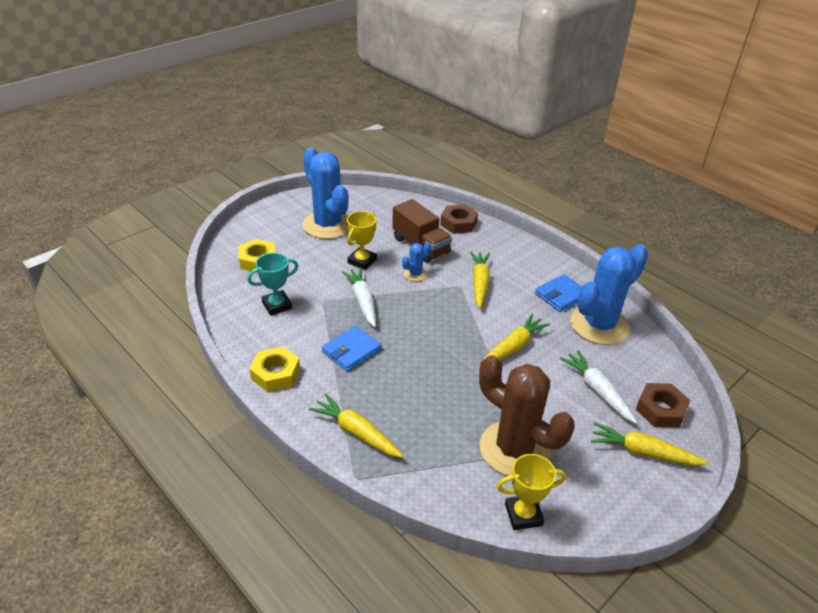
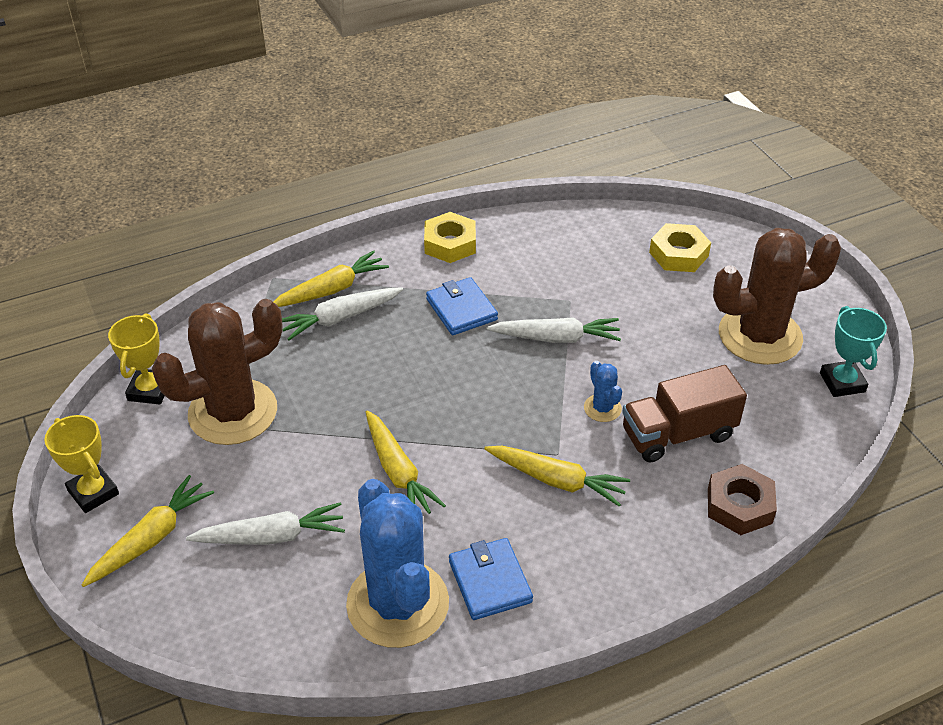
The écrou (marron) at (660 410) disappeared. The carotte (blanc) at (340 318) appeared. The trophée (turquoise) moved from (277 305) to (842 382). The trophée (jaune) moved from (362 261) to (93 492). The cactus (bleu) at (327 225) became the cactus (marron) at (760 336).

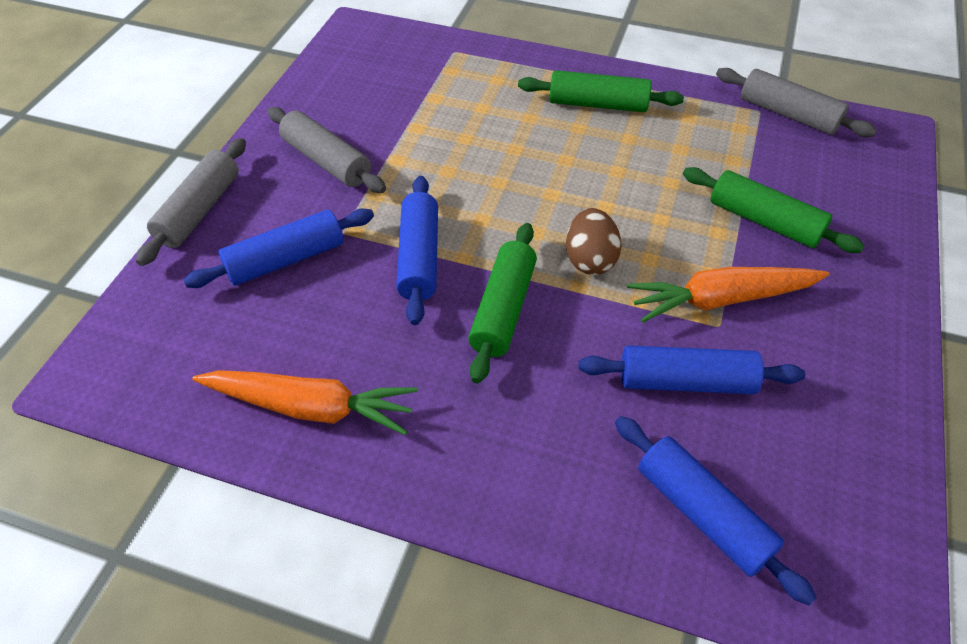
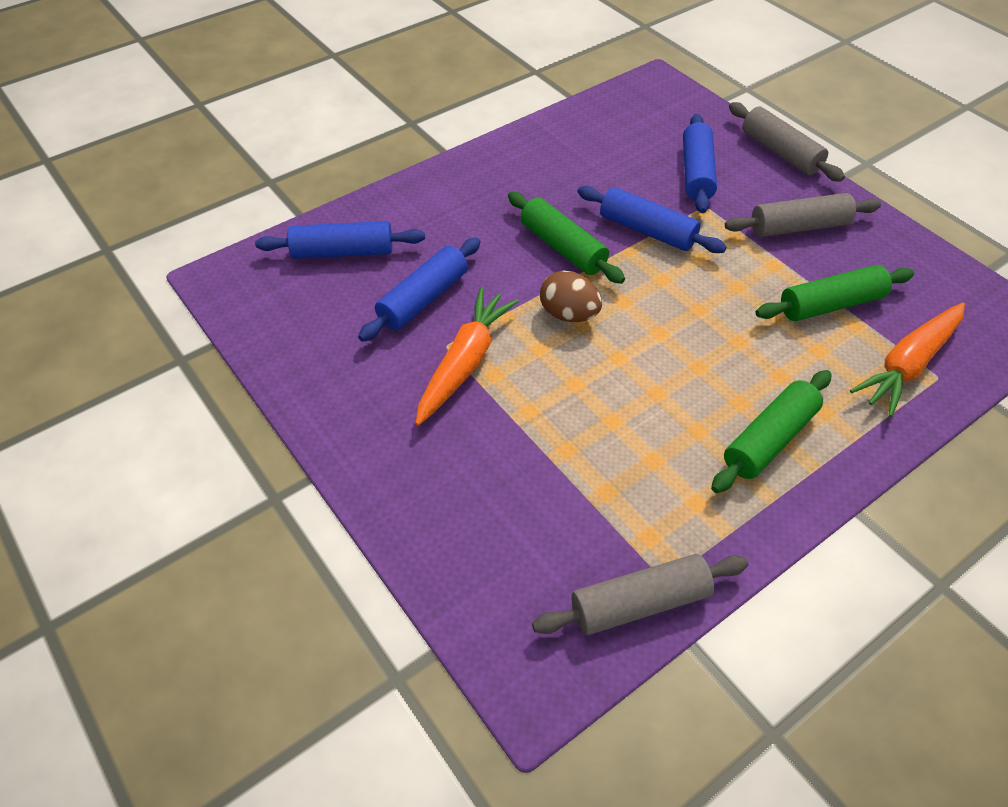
The carotte (orange) moved from (310 407) to (908 364). The rouleau à pâtisserie (vert) moved from (764 221) to (831 305).

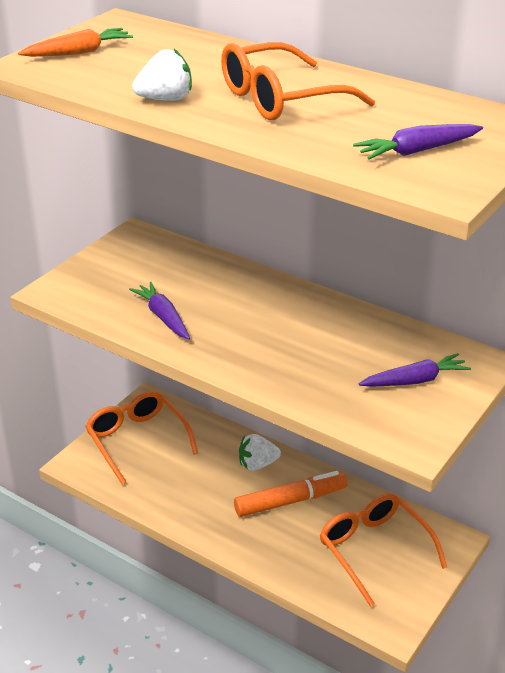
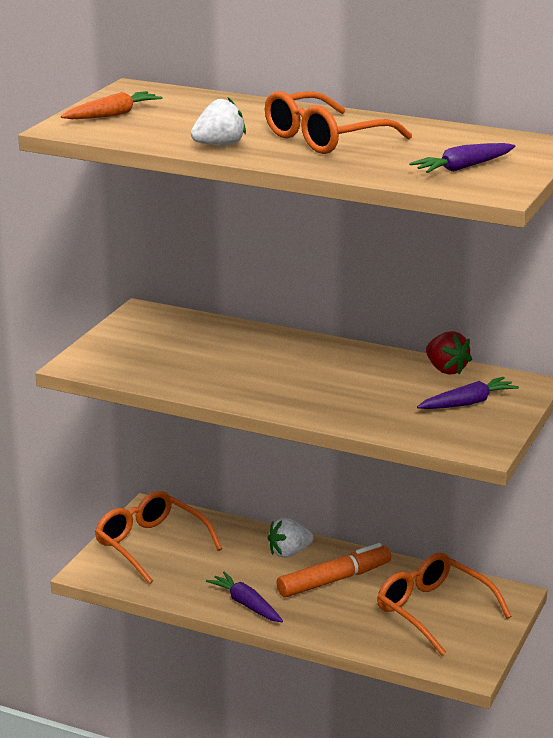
The fraise (rouge) at (446 369) appeared. The carotte (violet) moved from (163 317) to (246 604).

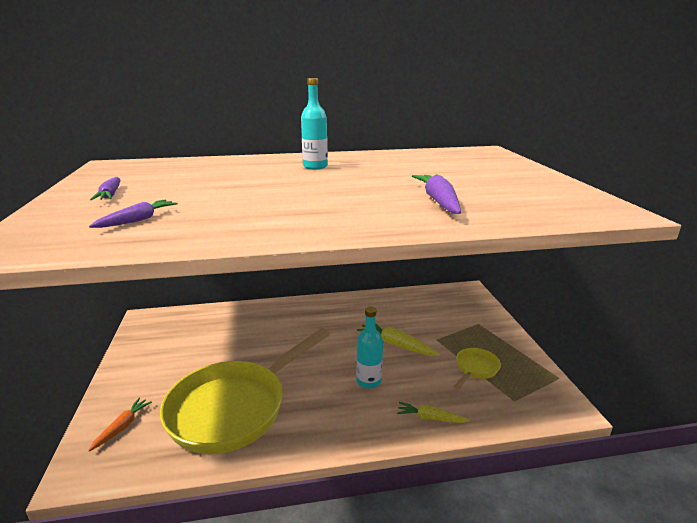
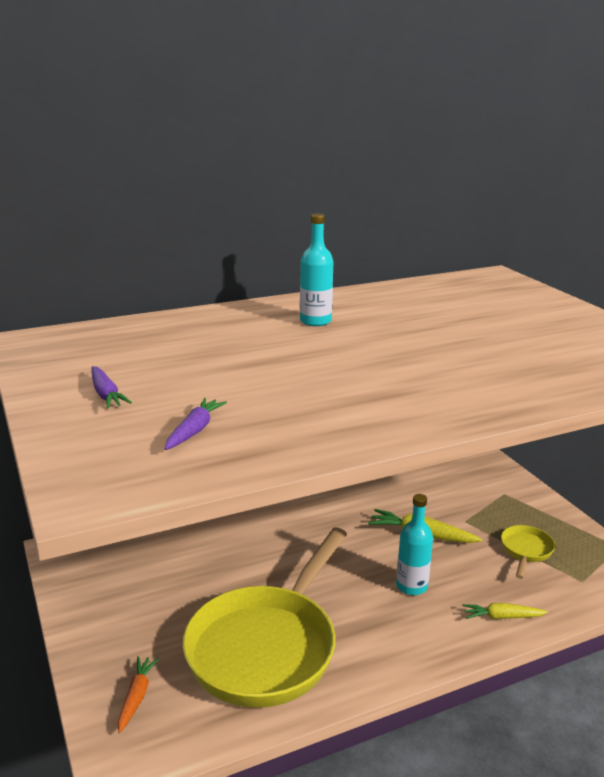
The carotte (violet) at (438 201) disappeared.

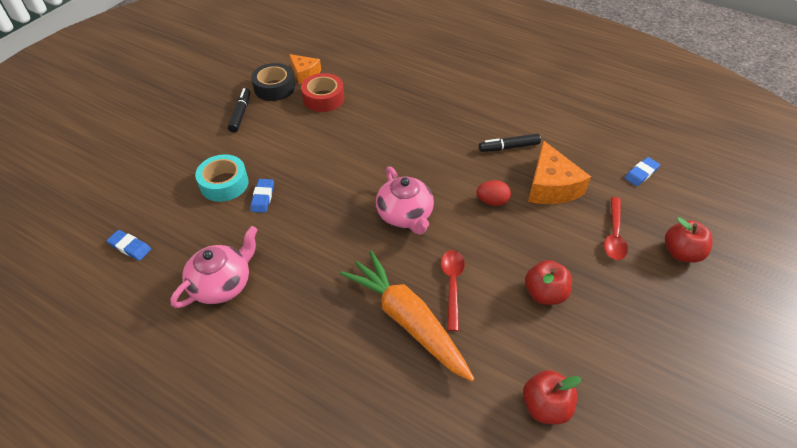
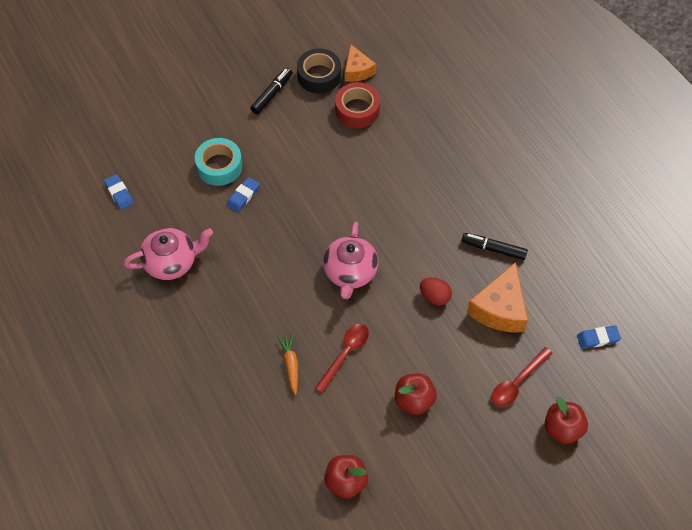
The carotte (orange) at (407 320) changed to 0.44 times the size.

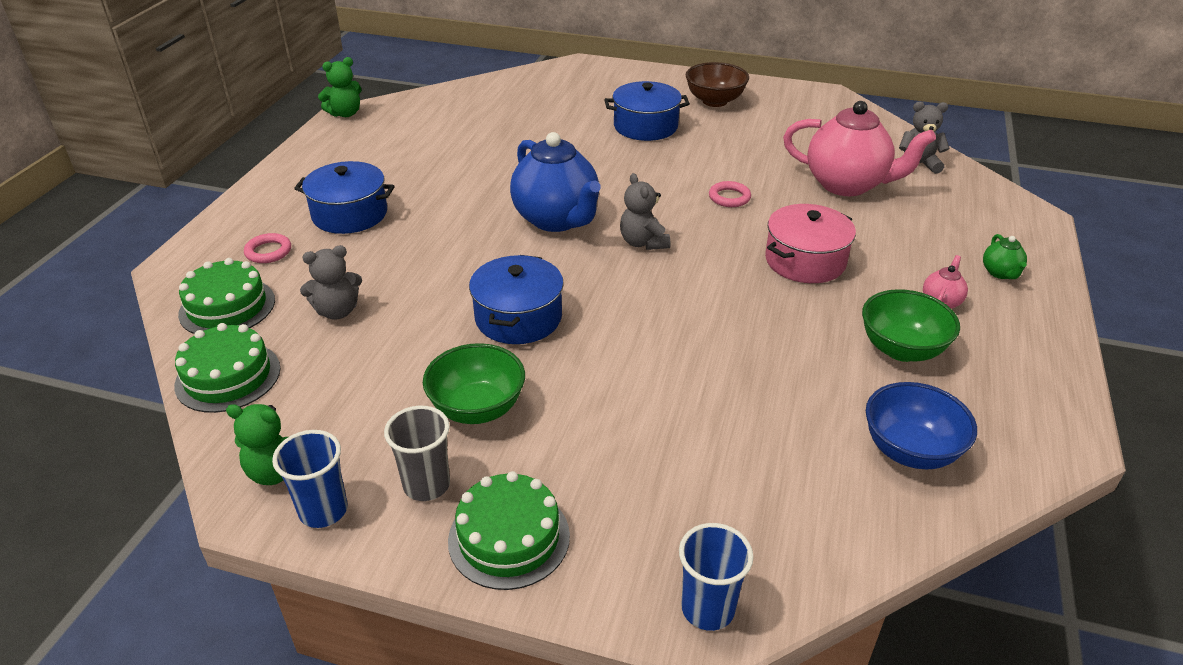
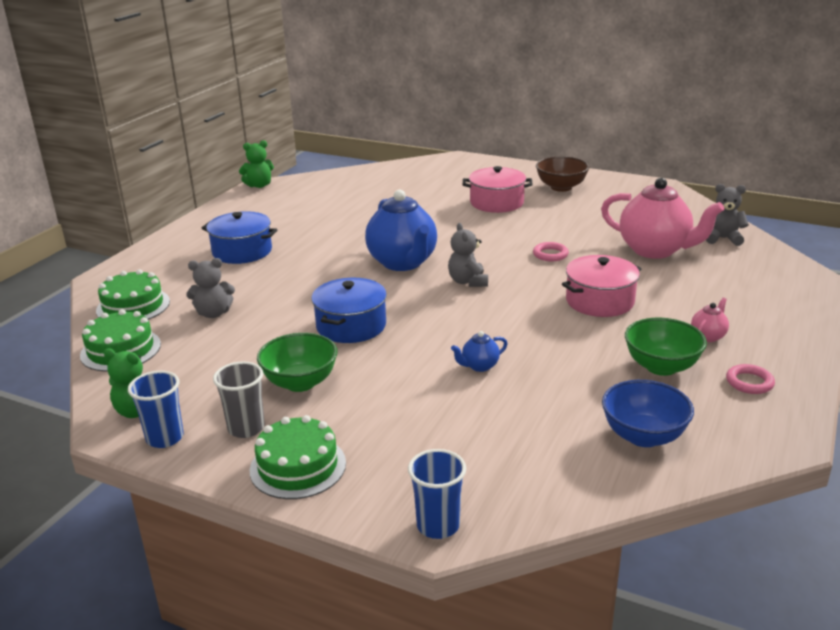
The théière (vert) at (1000 273) disappeared. The théière (bleu) at (479 366) appeared. The anneau (rose) moved from (268 251) to (749 382). The marmite (bleu) at (645 126) became the marmite (rose) at (497 203).

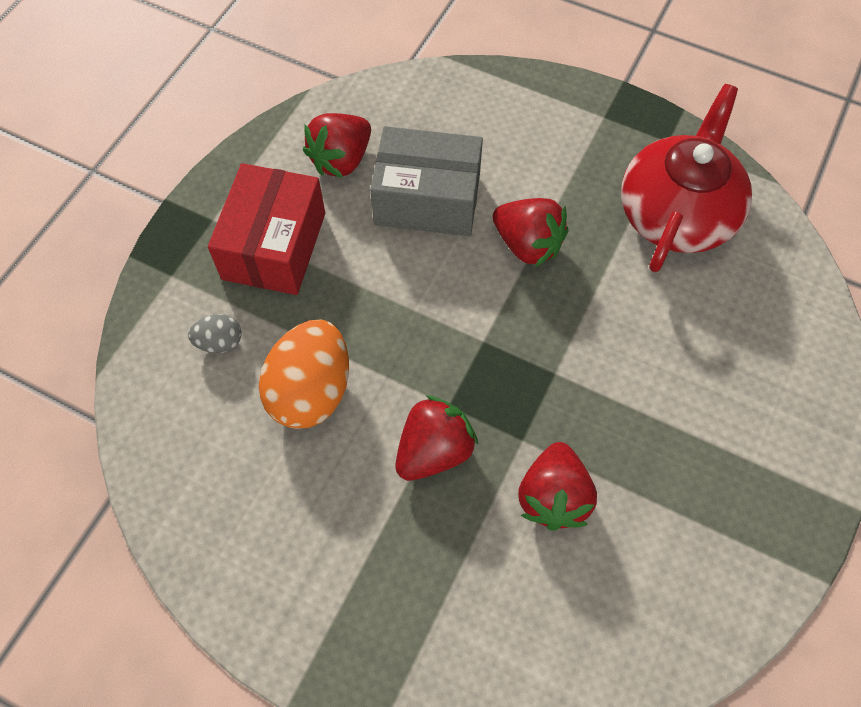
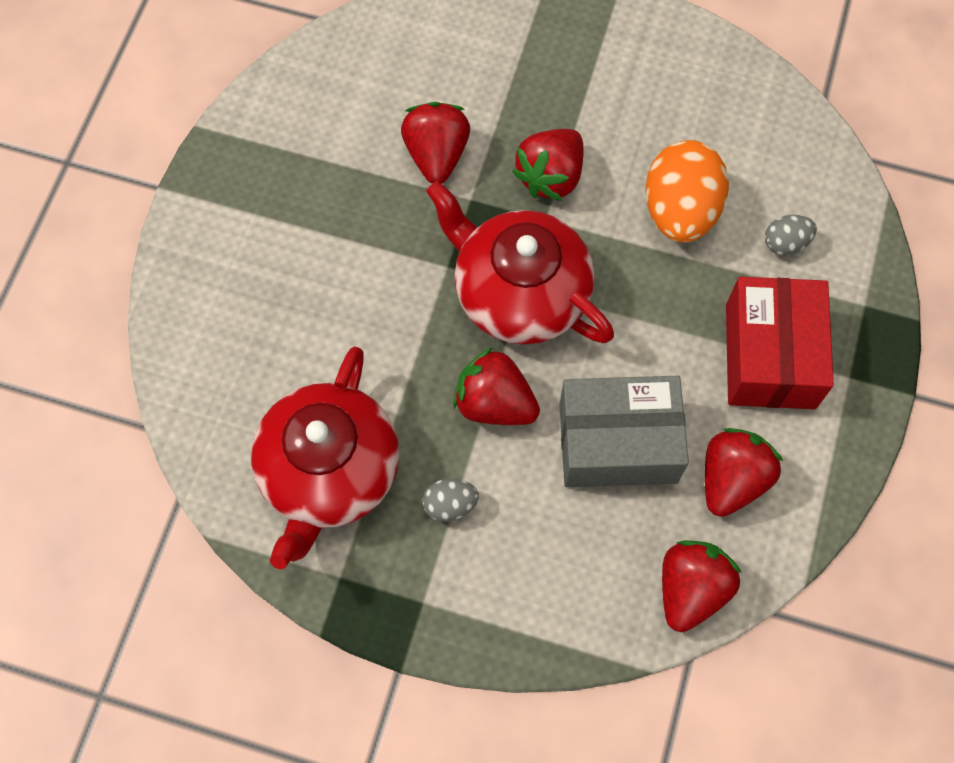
The œuf (gris) at (450 505) appeared. The théière (rouge) at (519 292) appeared. The fraise (rouge) at (691 589) appeared.

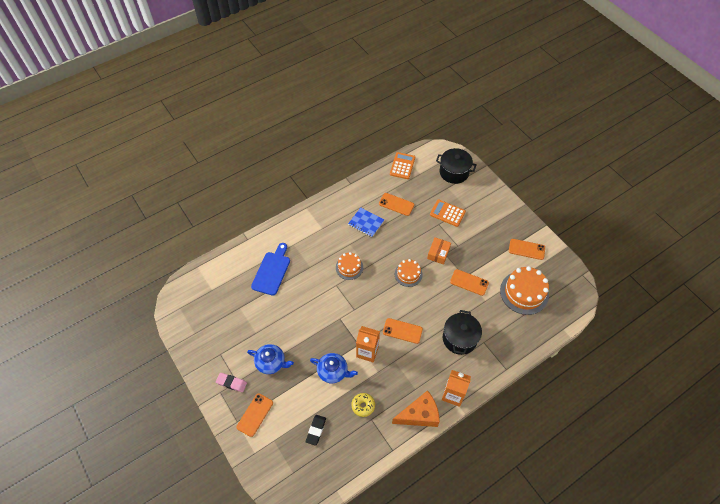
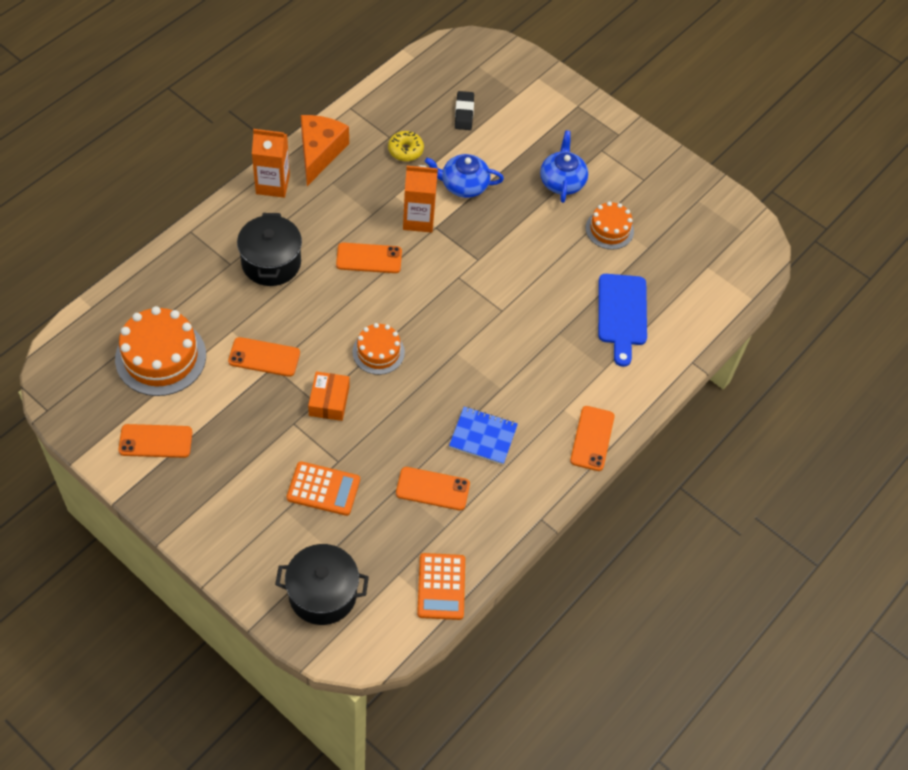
The gomme (rose) at (231 383) disappeared. The téléphone (orange) moved from (255 415) to (592 438). The gâteau (orange) moved from (349 267) to (609 229). The théière (bleu) at (271 362) turned 90 degrees clockwise. The fromage (orange) at (419 414) turned 135 degrees clockwise.

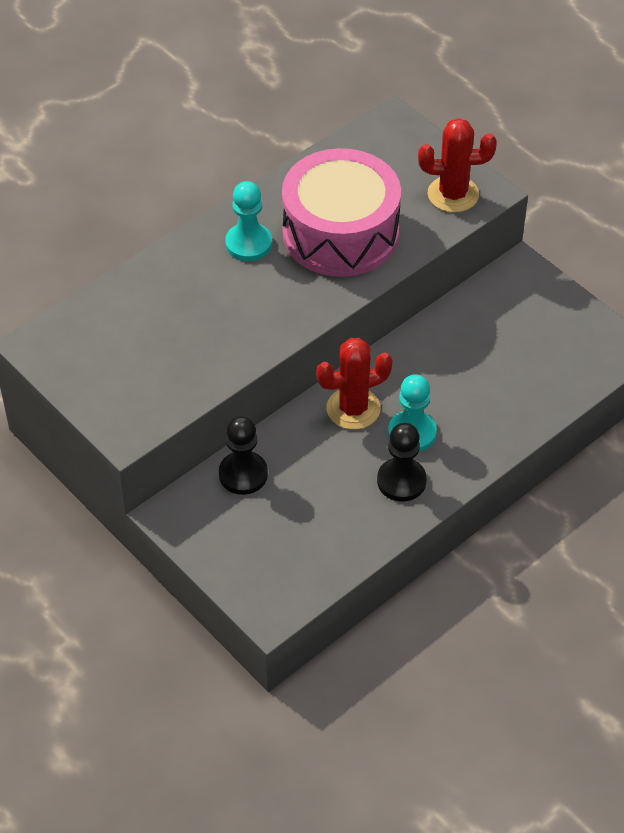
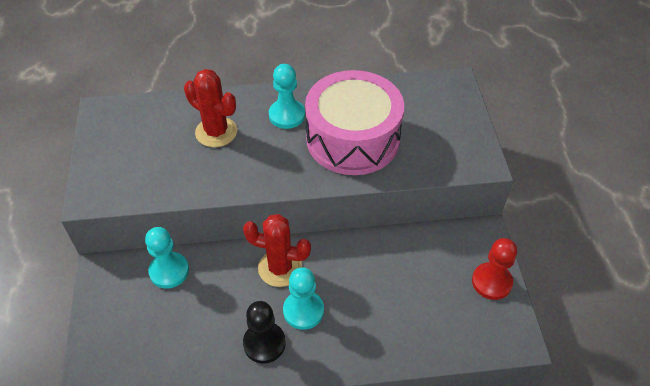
The pion (rouge) at (491 282) appeared. The cactus (rouge) moved from (453 194) to (216 132). The pion (noir) at (243 474) became the pion (turquoise) at (169 271).

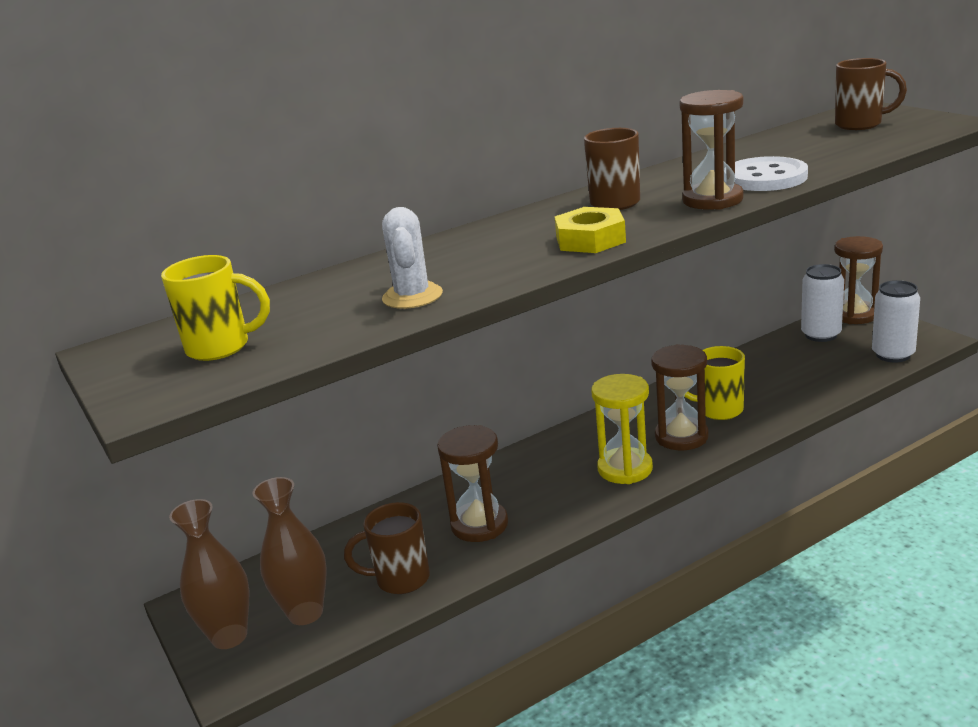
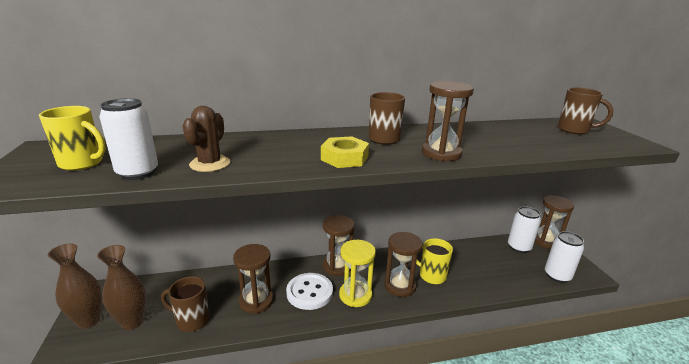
The canette (blanc) at (137 173) appeared. The sablier (marron) at (337 266) appeared. The bouton (blanc) moved from (765 178) to (309 292). The cactus (blanc) at (412 296) became the cactus (marron) at (210 164).

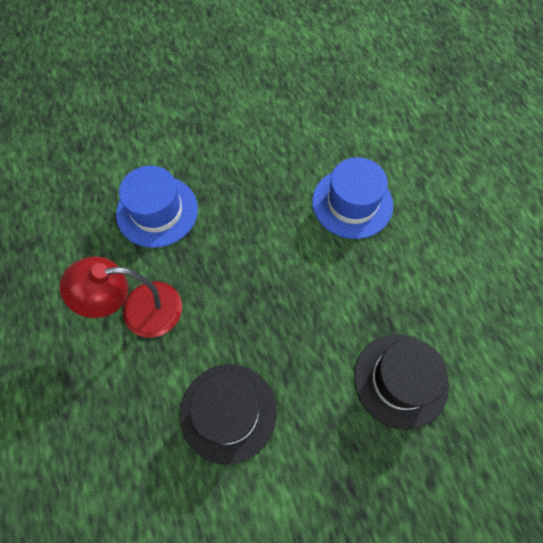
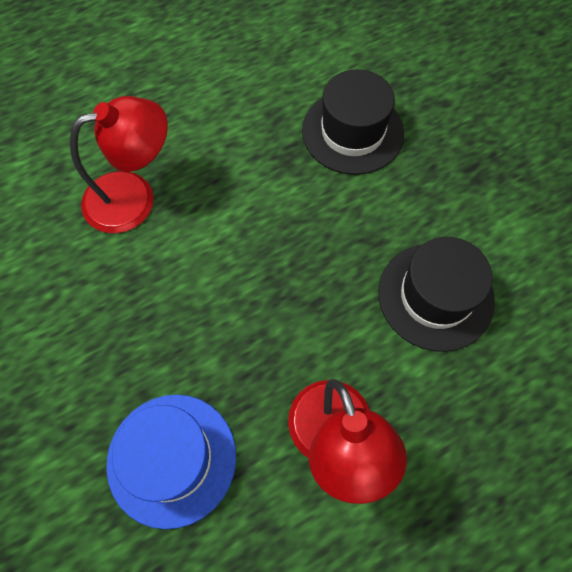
The chapeau (bleu) at (352 203) was replaced by the lampe (rouge) at (134 197).

